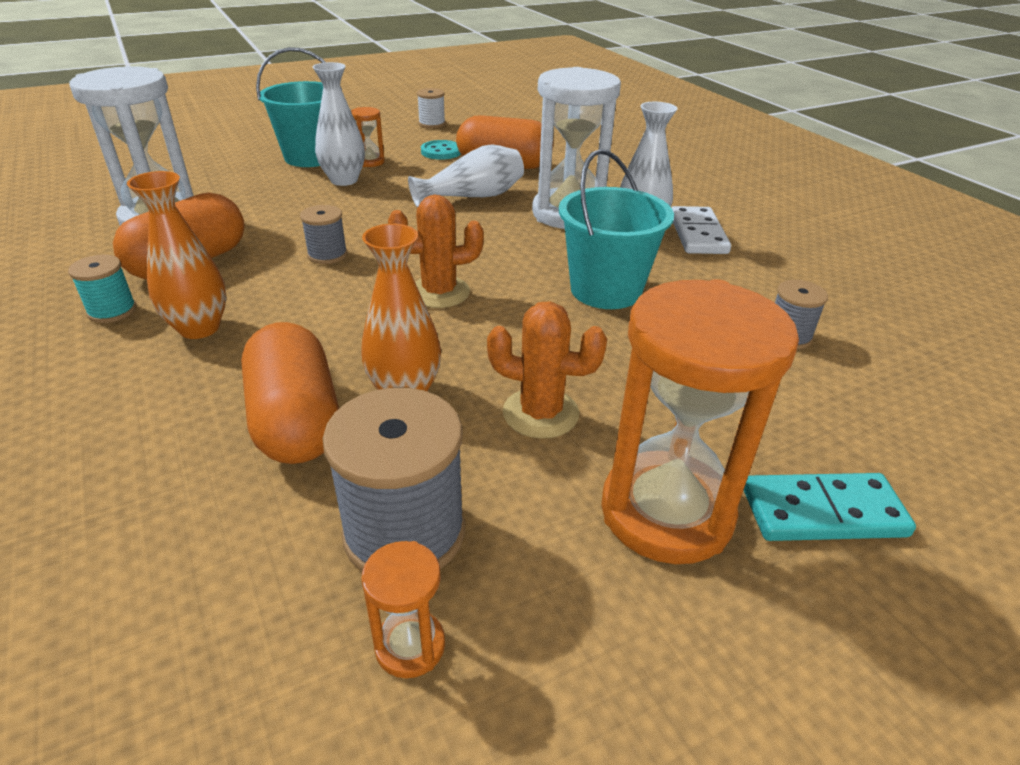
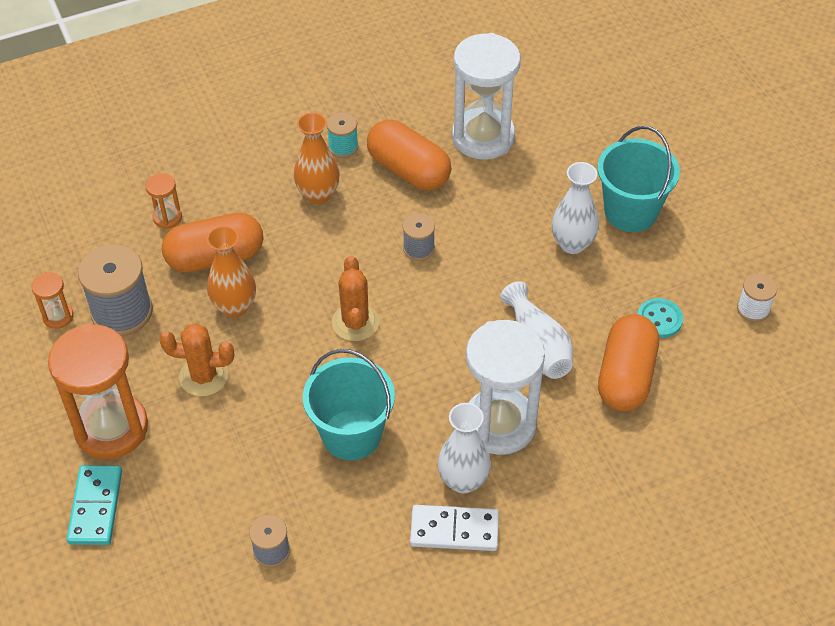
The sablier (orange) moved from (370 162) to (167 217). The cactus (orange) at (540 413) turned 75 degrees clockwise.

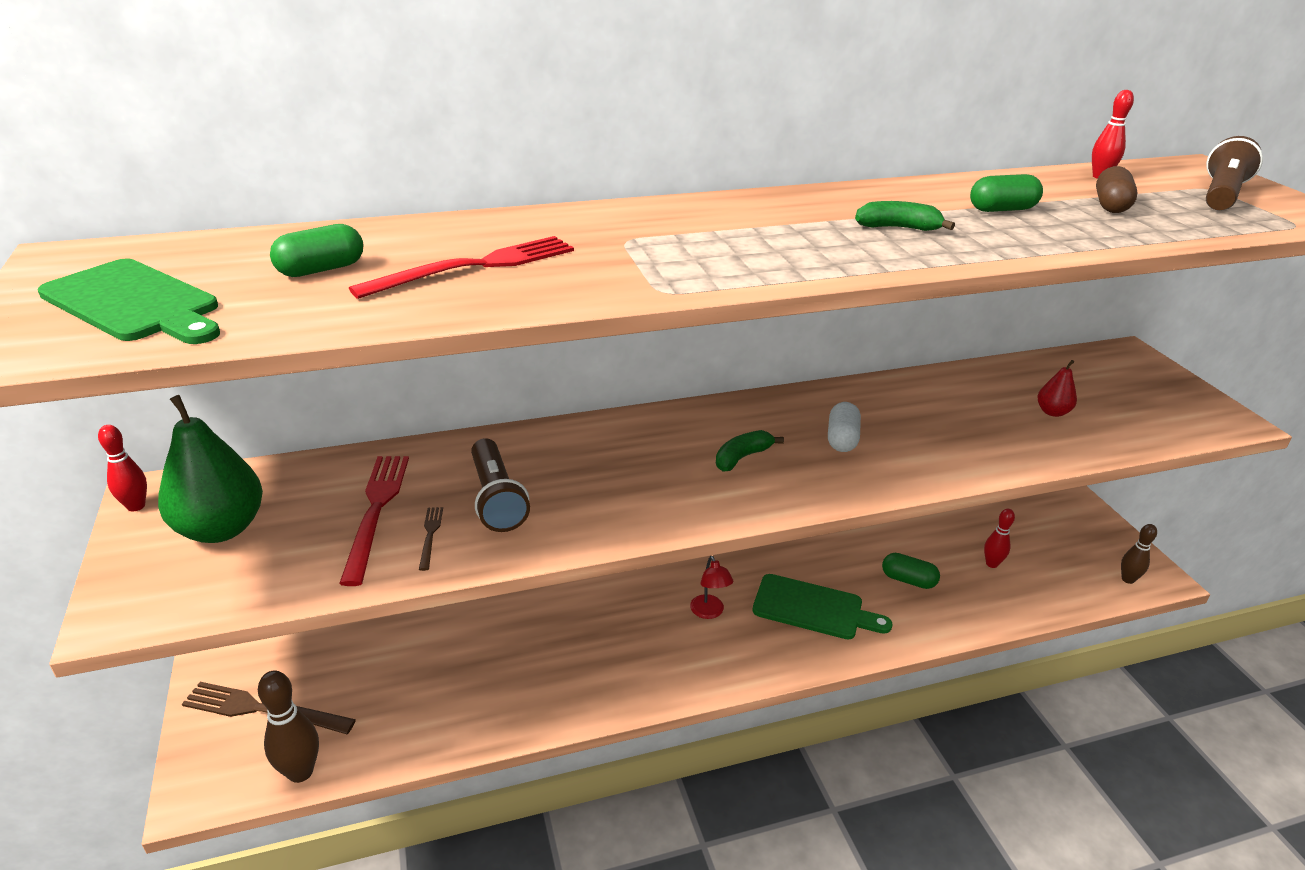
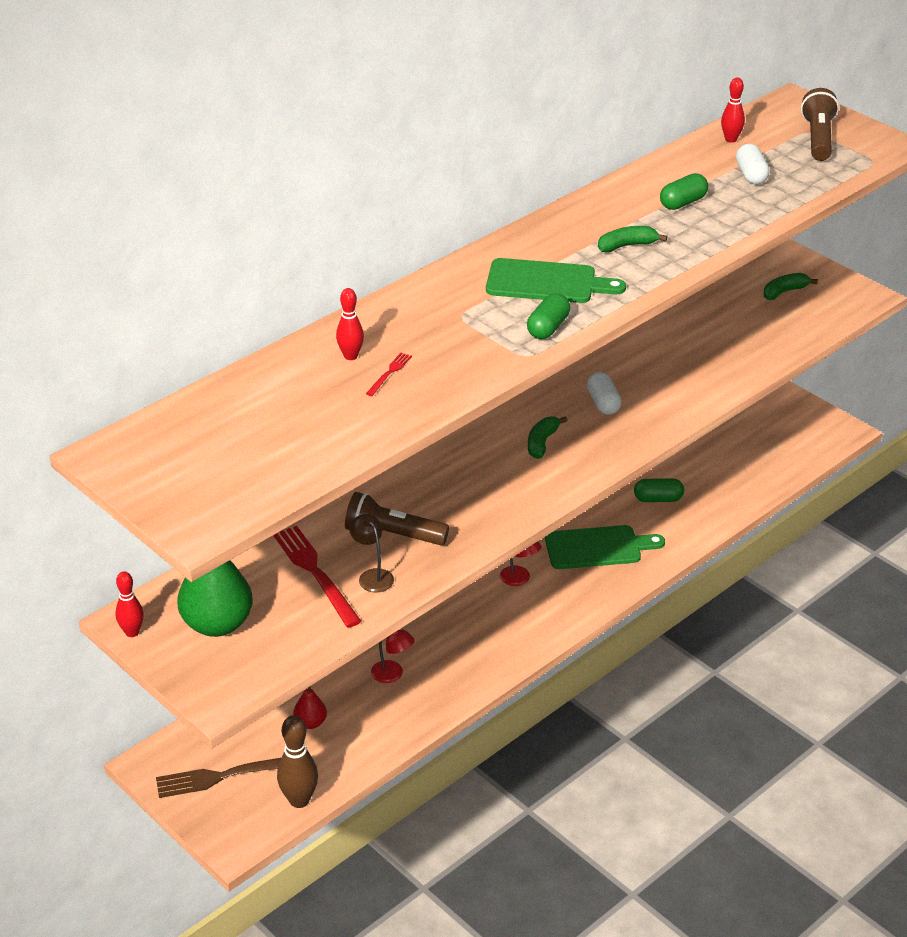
The quille (marron) at (1127 579) disappeared. The lampe (rouge) at (392 675) appeared. The banane (vert) at (784 292) appeared. The planche à découper (vert) moved from (134 303) to (546 282). The gélule (vert) moved from (321 270) to (548 328). The quille (rouge) moved from (991 564) to (350 356). The poire (rouge) moved from (1052 412) to (310 723). The fourchette (marron) at (430 536) was replaced by the lampe (marron) at (372 576). The gélule (marron) at (1111 205) became the gélule (blanc) at (751 175). The lampe de poche (marron) at (496 499) turned 150 degrees clockwise. The fourchette (rouge) at (474 267) changed to 0.46 times the size.

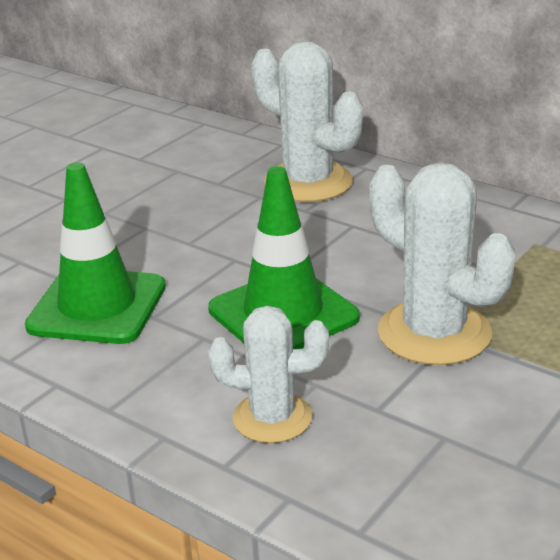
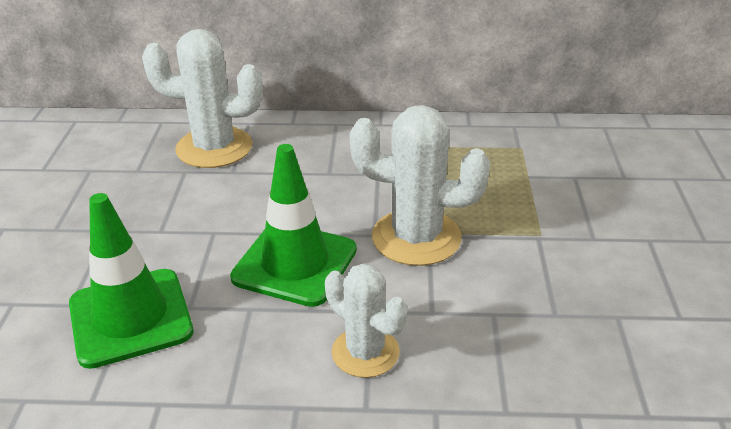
The cactus (blanc) at (272 418) turned 75 degrees clockwise.

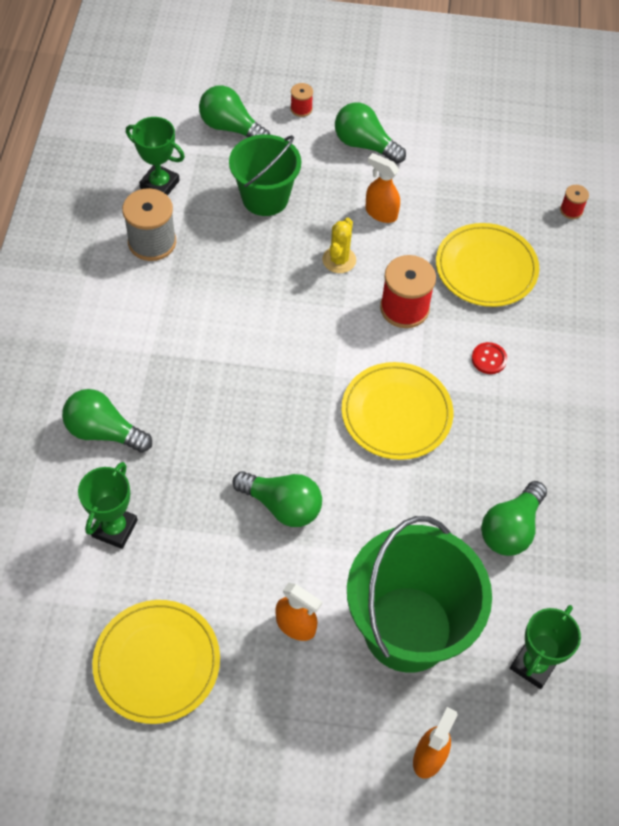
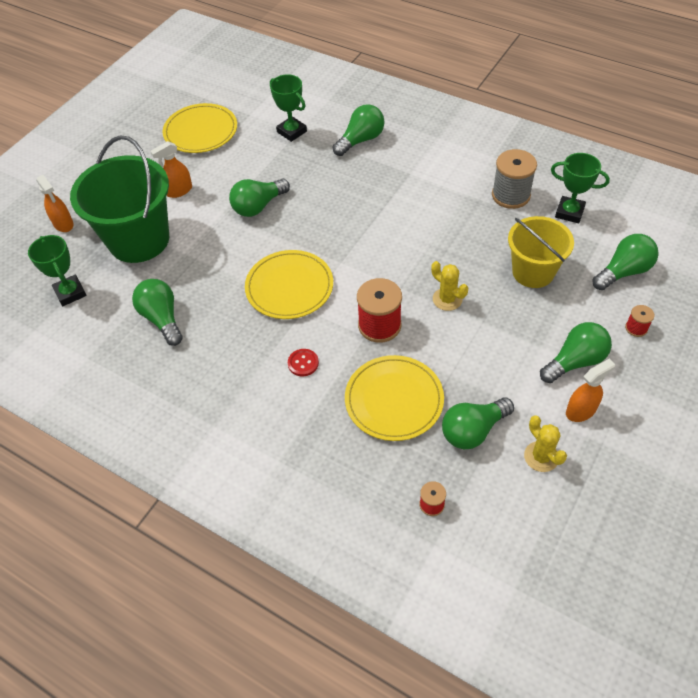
The ampoule (vert) at (473 430) appeared. The cactus (jaune) at (541 456) appeared. The vaporisateur (orange) moved from (381 213) to (581 410). The seau (vert) at (265 198) became the seau (jaune) at (533 272). The trophée (vert) at (159 184) turned 60 degrees clockwise.

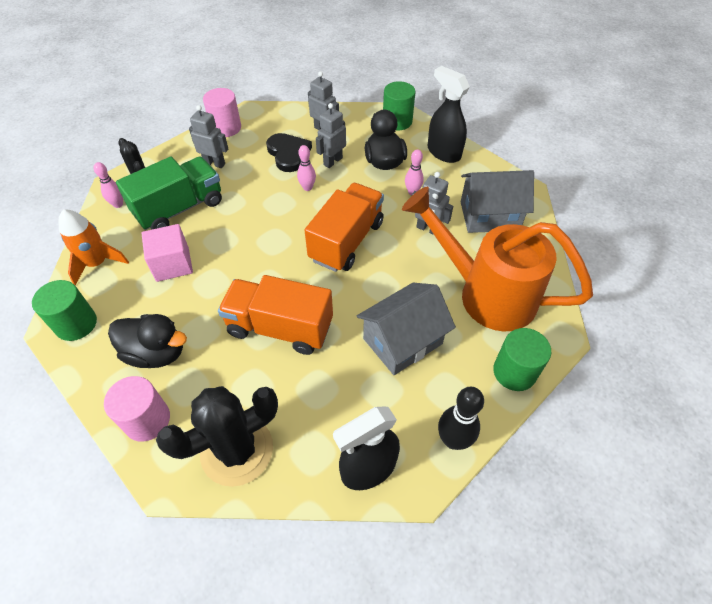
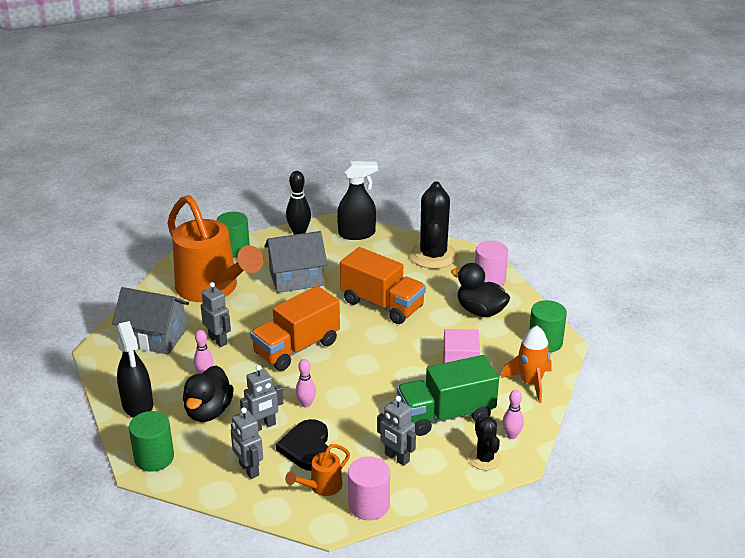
The arrosoir (orange) at (321 487) appeared. The cactus (noir) at (237 450) turned 75 degrees counterclockwise.

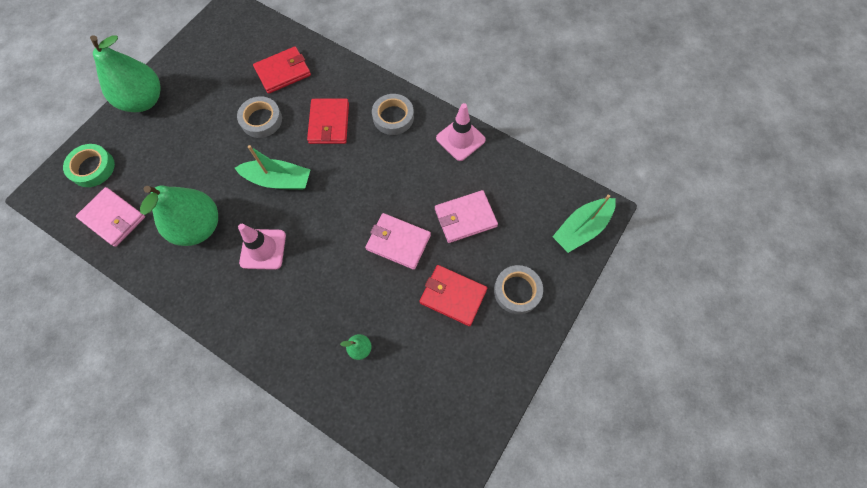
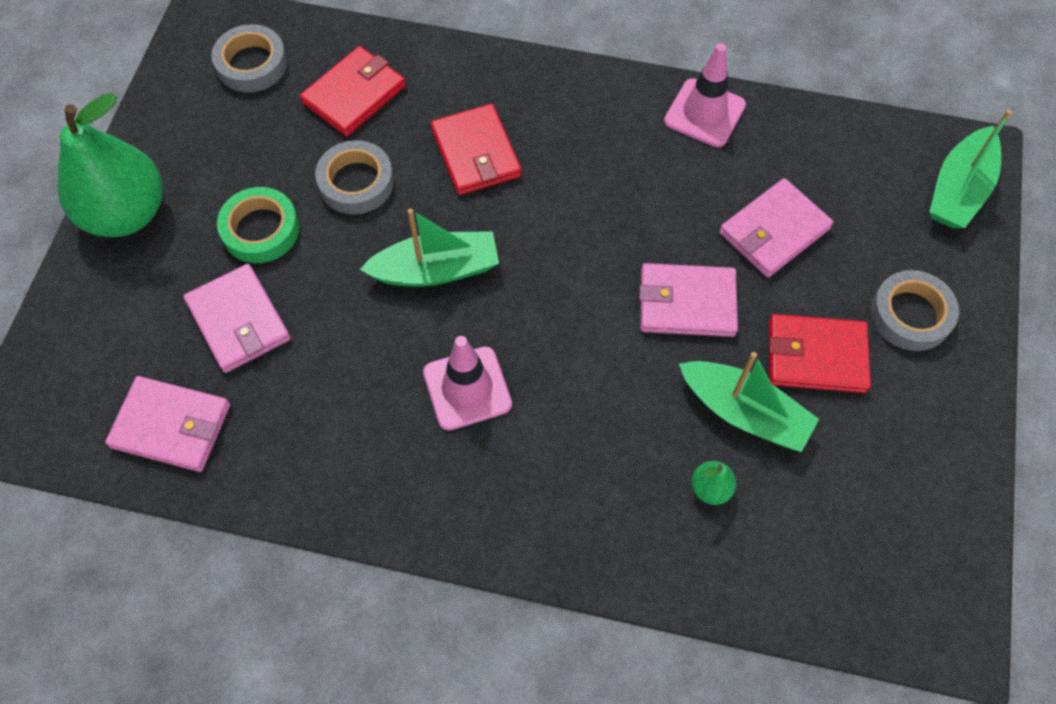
The poire (vert) at (198 227) disappeared. The portefeuille (rose) at (239 321) appeared. The bateau (vert) at (744 412) appeared. The ruban adhésif (vert) moved from (92 168) to (260 230). The ruban adhésif (gris) moved from (393 117) to (252 64).

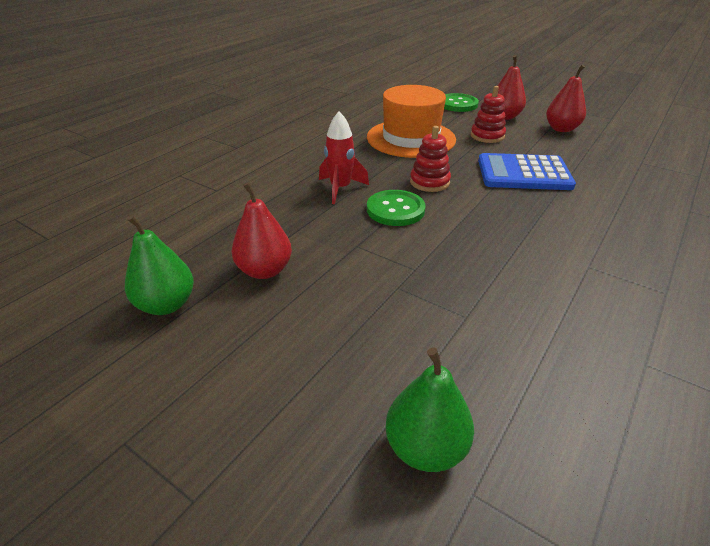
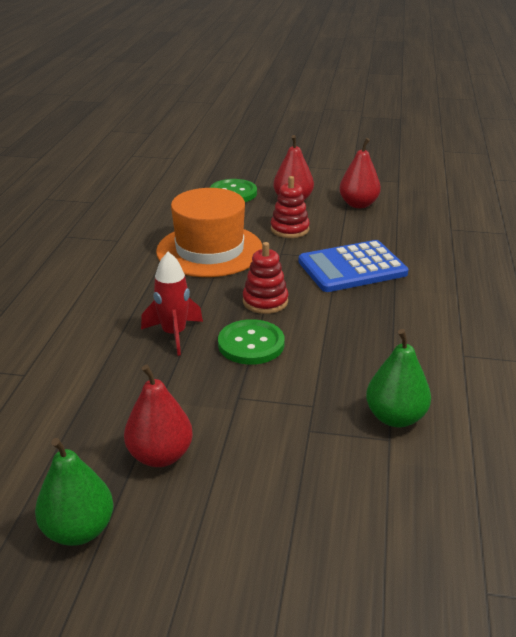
The poire (vert) moved from (425 447) to (395 417).

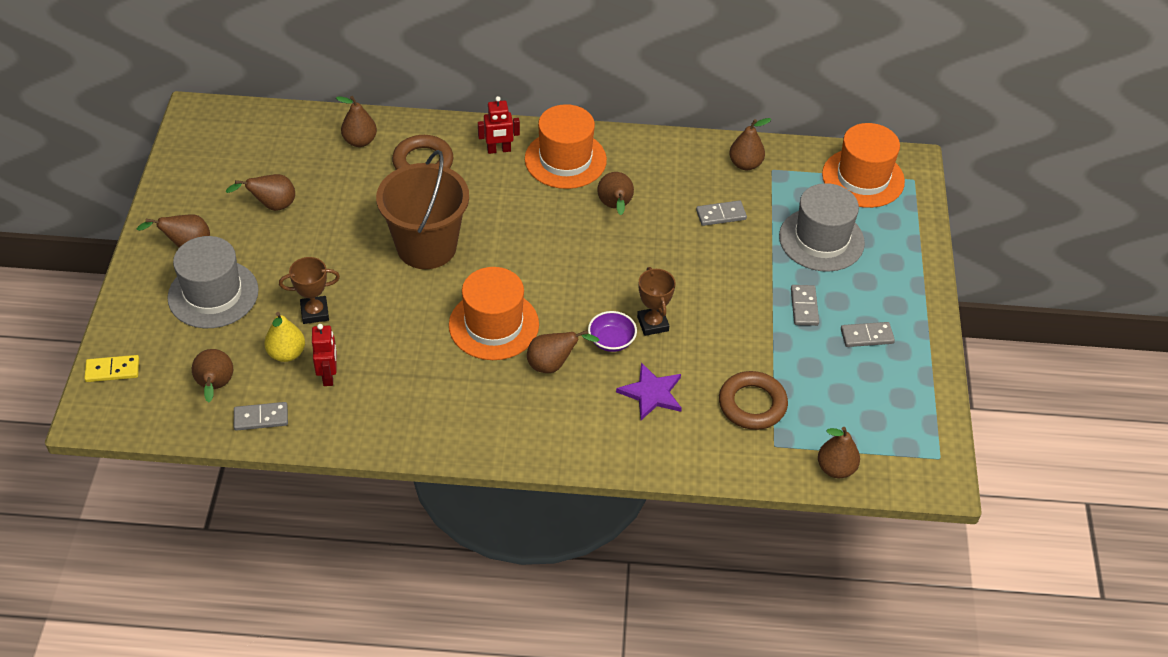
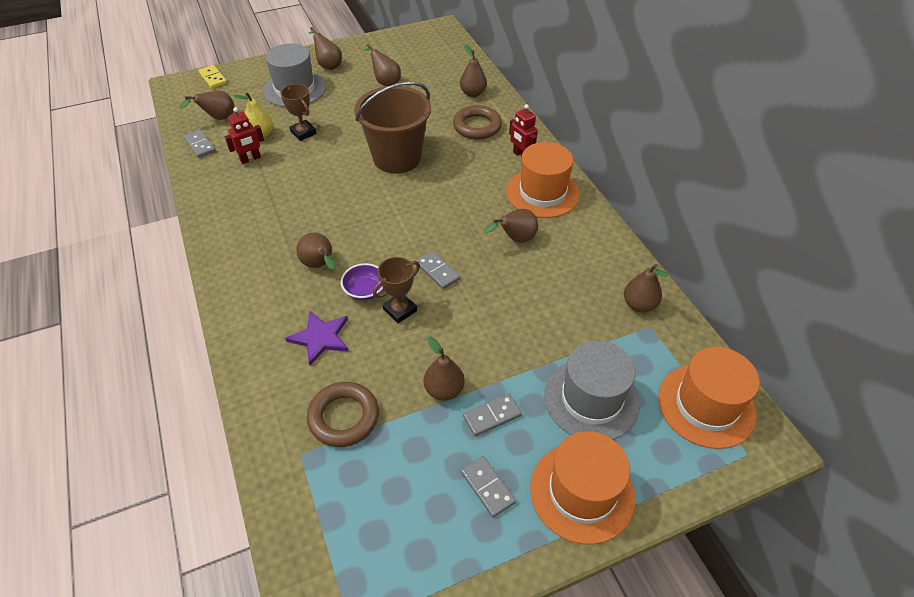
The chapeau (orange) moved from (493 325) to (582 492). The domino (gris) moved from (721 215) to (437 271). The poire (marron) moved from (836 468) to (444 390).

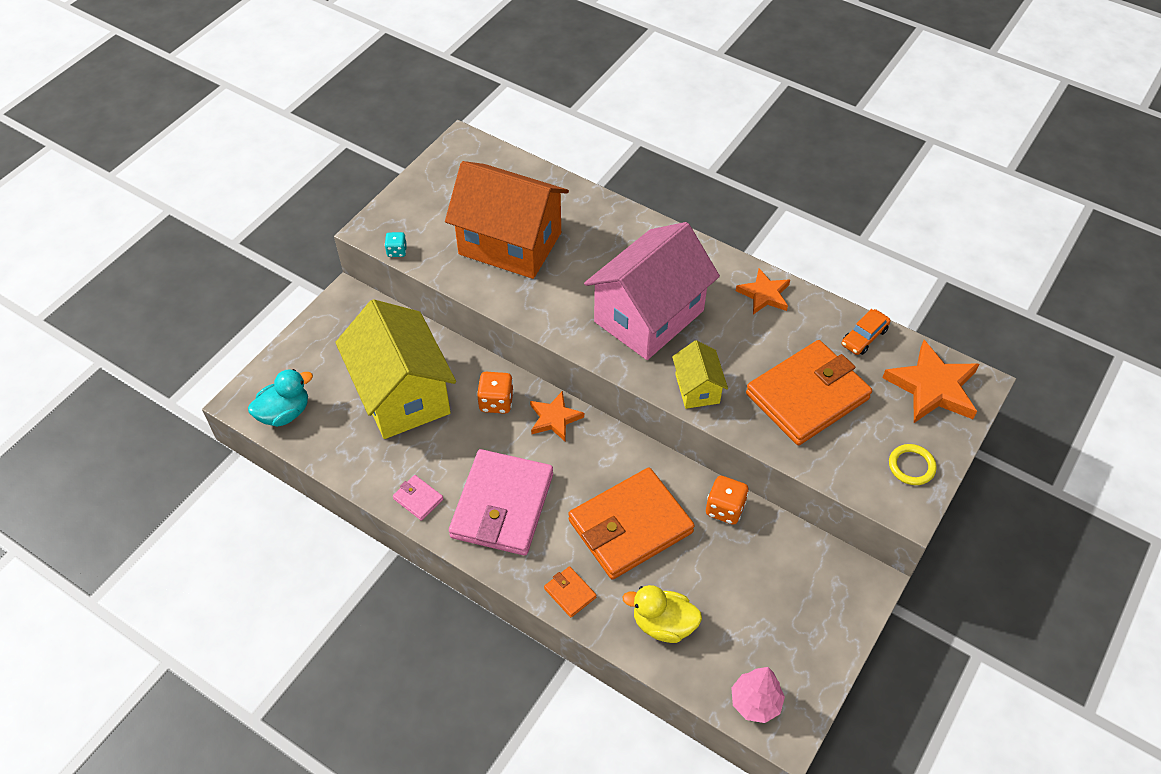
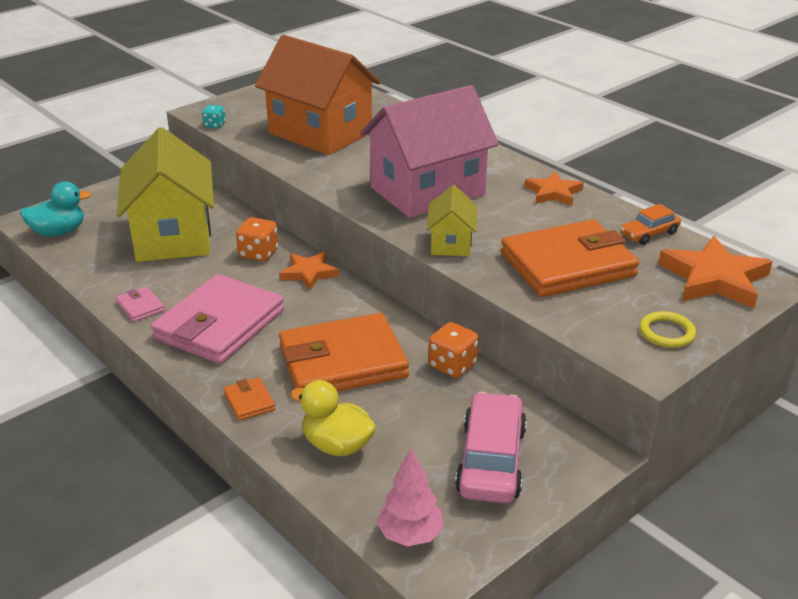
The voiture (rose) at (491 460) appeared.

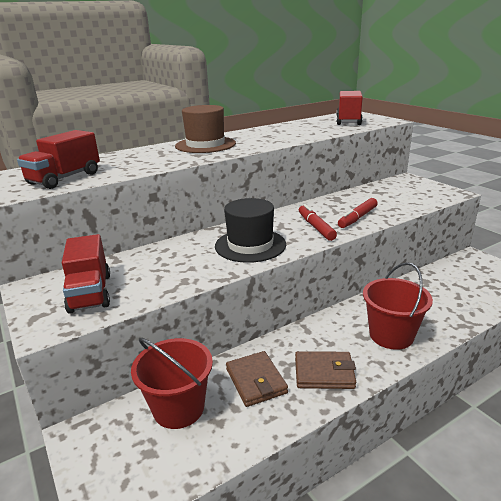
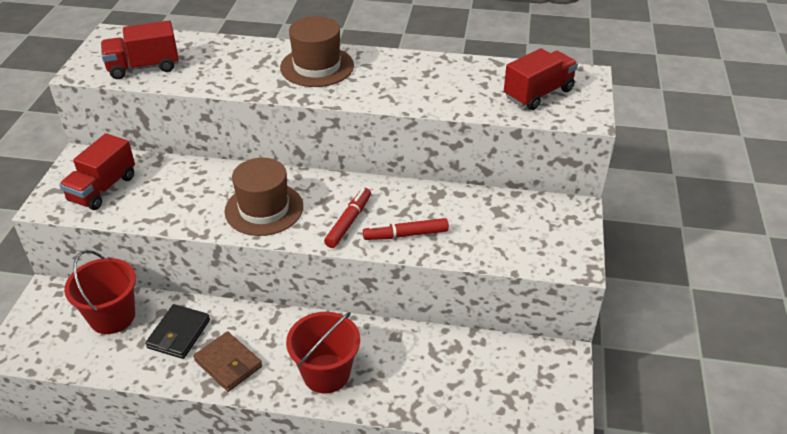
The chapeau (noir) at (250 245) became the chapeau (marron) at (264 209). The portefeuille (marron) at (256 381) became the portefeuille (noir) at (179 334).

